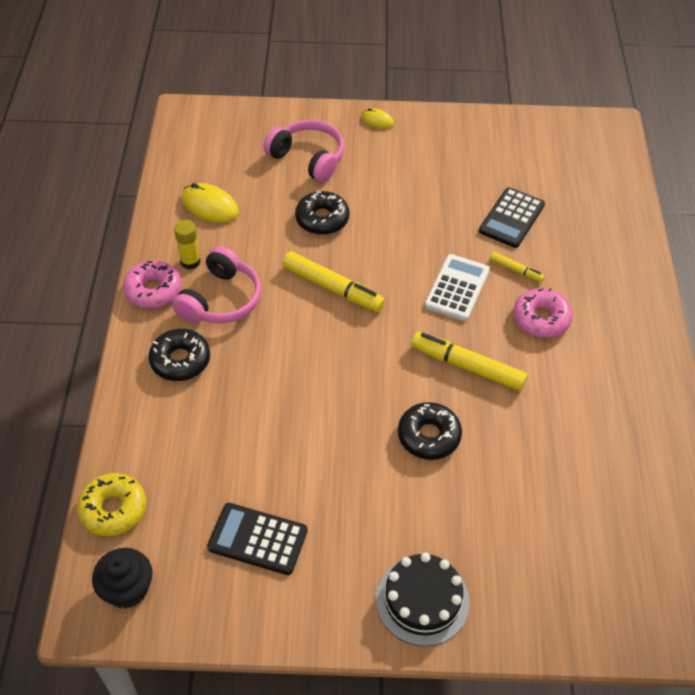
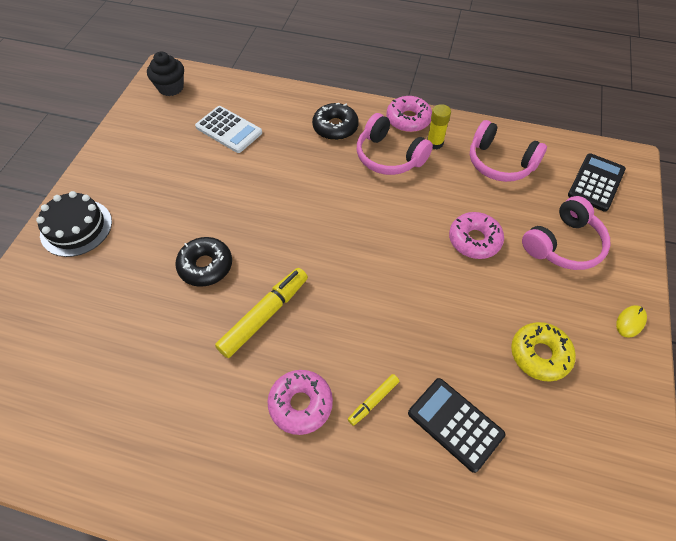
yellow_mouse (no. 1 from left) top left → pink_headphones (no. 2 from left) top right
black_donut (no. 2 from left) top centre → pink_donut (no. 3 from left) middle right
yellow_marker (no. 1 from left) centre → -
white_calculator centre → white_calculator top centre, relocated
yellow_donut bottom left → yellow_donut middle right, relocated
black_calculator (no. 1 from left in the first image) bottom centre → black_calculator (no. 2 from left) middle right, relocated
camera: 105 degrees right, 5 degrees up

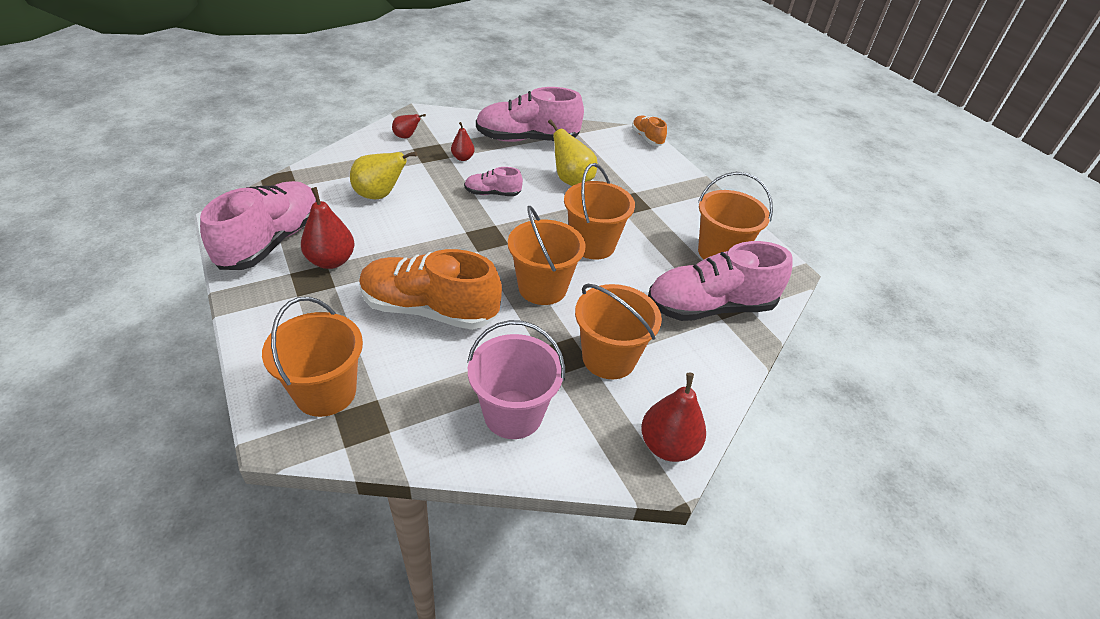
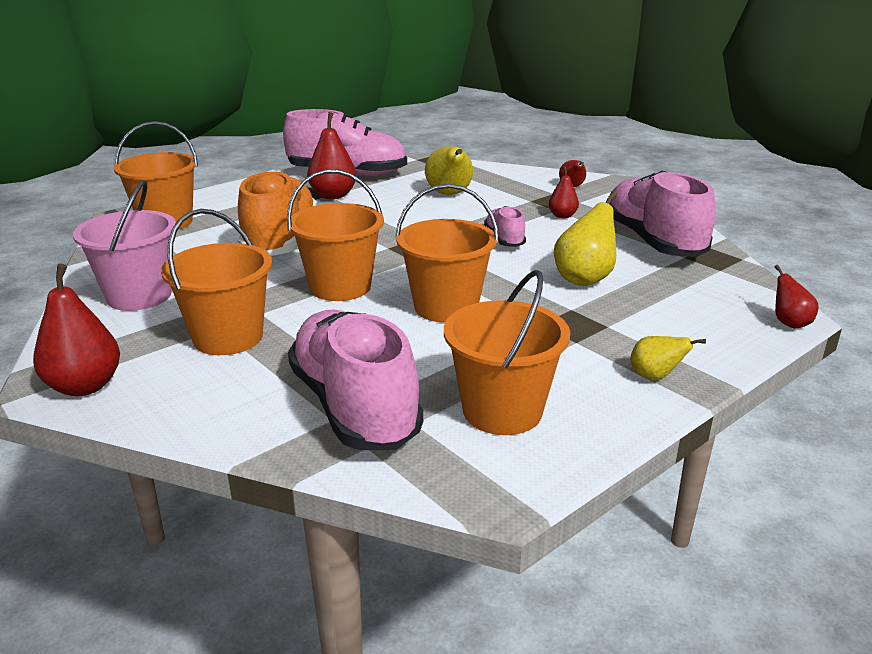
orange_shoe (no. 2 from left) top centre → red_pear (no. 5 from left) middle right
- → yellow_pear (no. 3 from left) middle right
camera: 80 degrees right, 15 degrees down

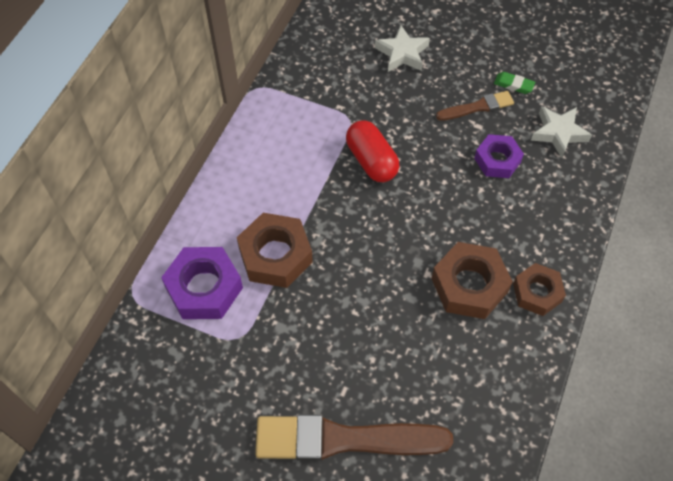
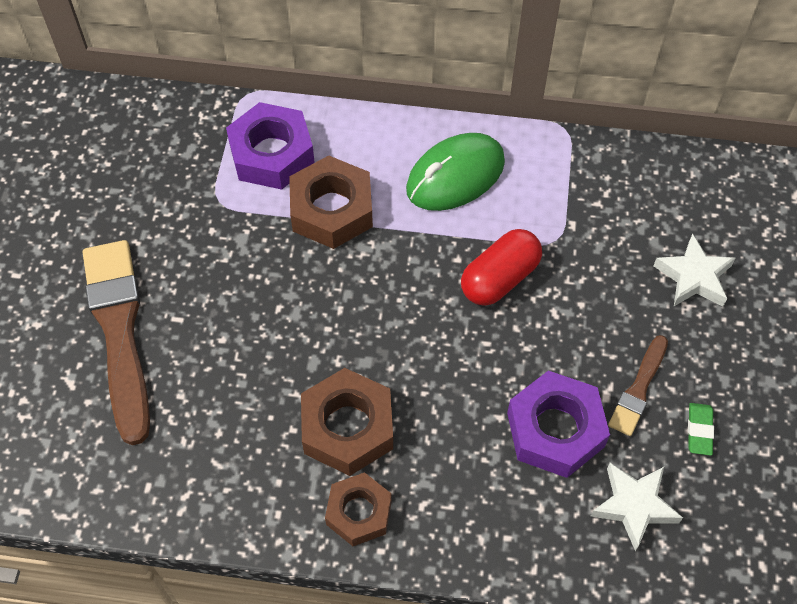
brown_brush (no. 2 from left) top right → brown_brush (no. 2 from left) middle right, 60 degrees clockwise
purple_nut (no. 2 from left) top right → purple_nut (no. 2 from left) bottom right, x1.52
- → green_mouse top centre
camera: 75 degrees right, 0 degrees up

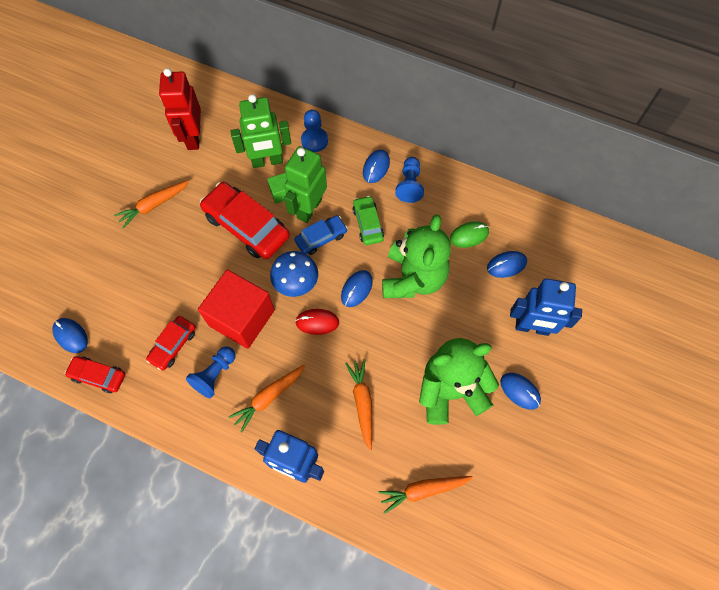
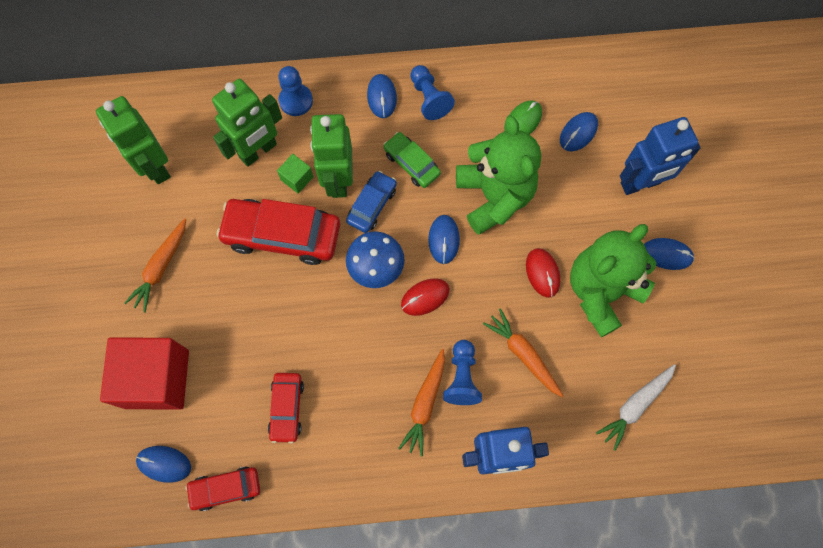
red_robot top left → green_robot (no. 1 from left) top left
red_cube middle left → red_cube bottom left, relocated
blue_pawn (no. 1 from left in the first image) middle left → blue_pawn (no. 3 from left) bottom centre, relocated
orange_carrot (no. 4 from left) bottom centre → white_carrot bottom right
- → red_mouse (no. 2 from left) centre
camera: 30 degrees left, 5 degrees up

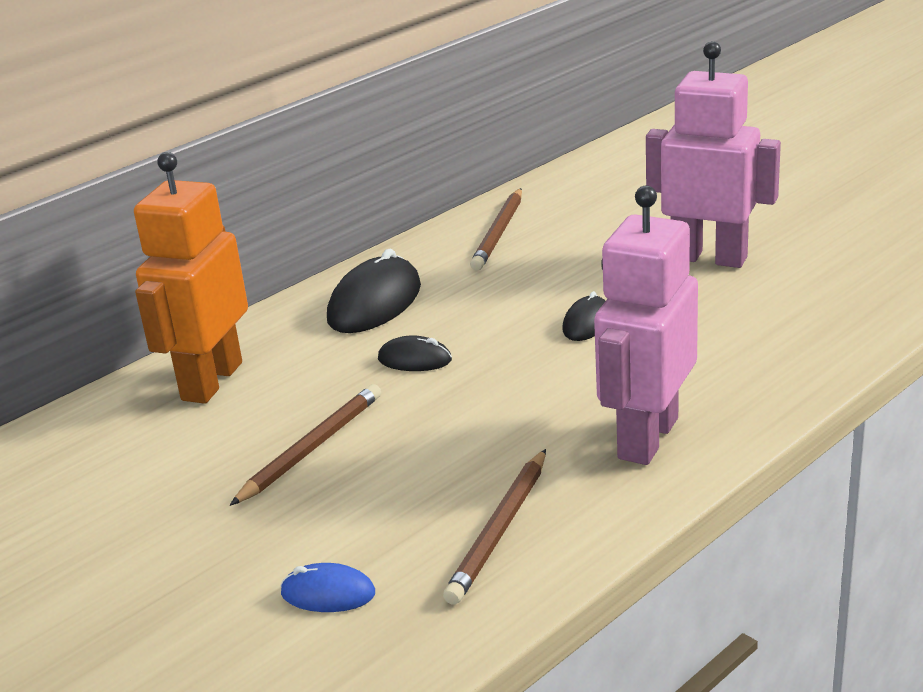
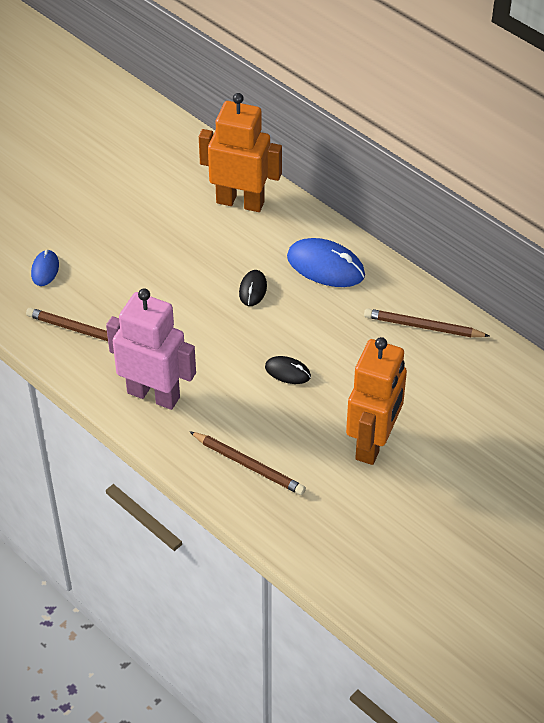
pink_robot (no. 2 from left) top right → orange_robot (no. 2 from left) middle right
black_mouse (no. 1 from left) centre → blue_mouse (no. 2 from left) centre
brown_pencil (no. 1 from left in the first image) middle left → brown_pencil (no. 2 from left) centre, relocated
camera: 85 degrees right, 20 degrees up

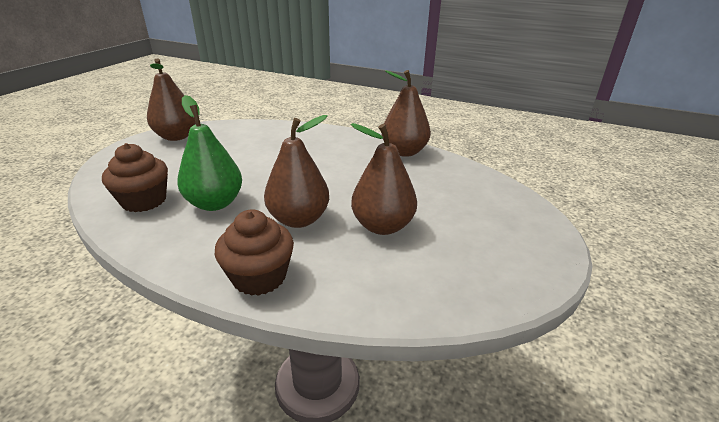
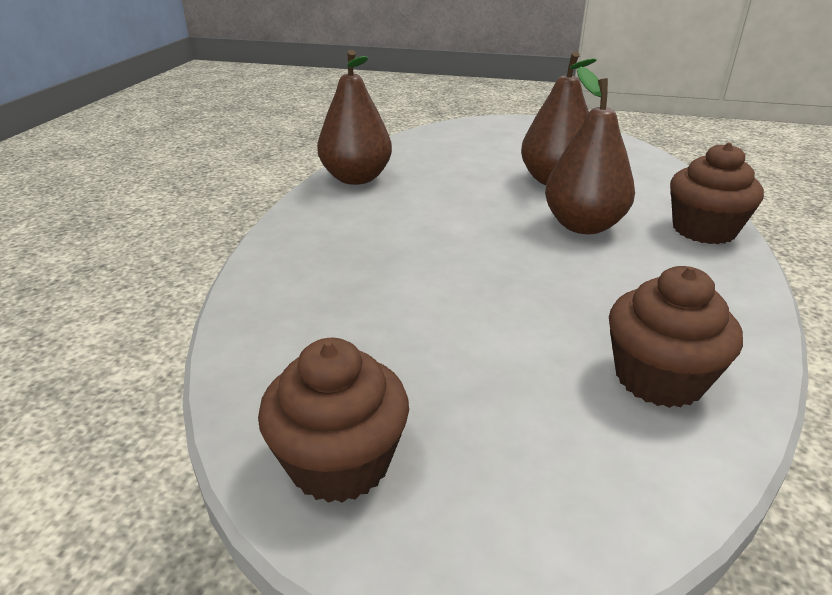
brown_pear (no. 1 from left) top left → brown_cupcake (no. 1 from left) bottom centre
green_pear middle left → -
camera: 100 degrees left, 0 degrees up

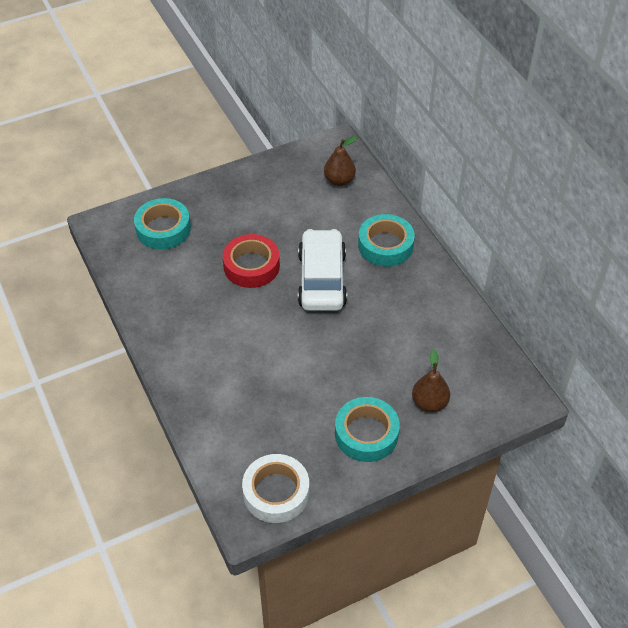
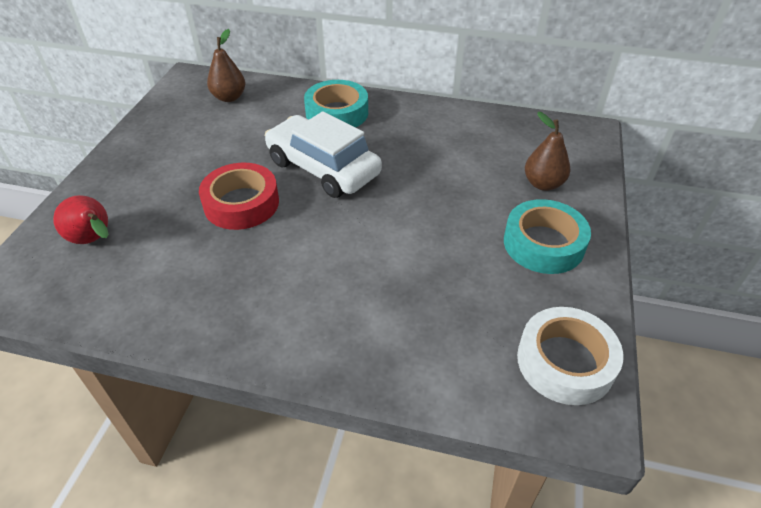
turquoise_tape (no. 1 from left) middle left → red_pear middle left
camera: 50 degrees left, 5 degrees down

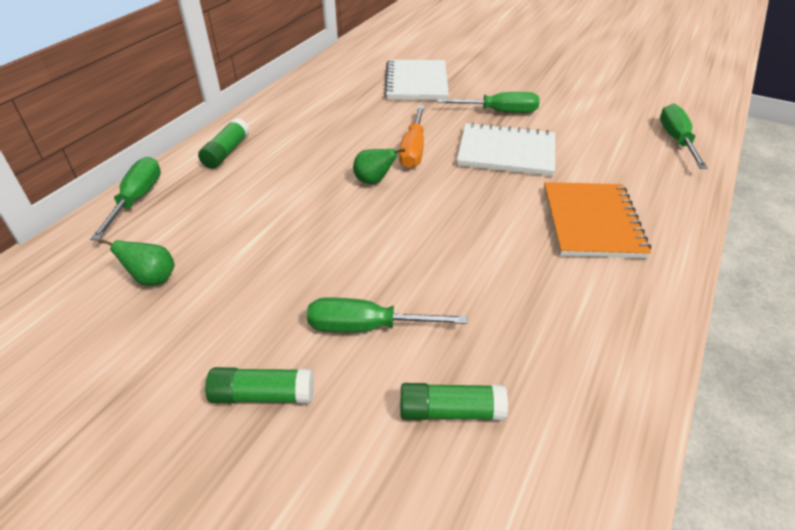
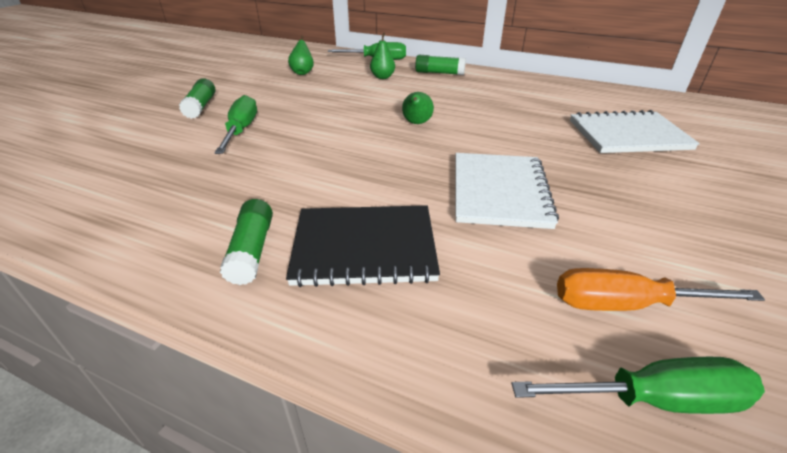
green_screwdriver (no. 3 from left) top centre → -
orange_screwdriver top centre → orange_screwdriver middle right, relocated
orange_notebook middle right → black_notebook centre
green_glue_stick (no. 3 from left in the first image) bottom centre → green_glue_stick (no. 2 from left) middle left, relocated
- → green_pear (no. 2 from left) top centre
camera: 85 degrees right, 5 degrees down

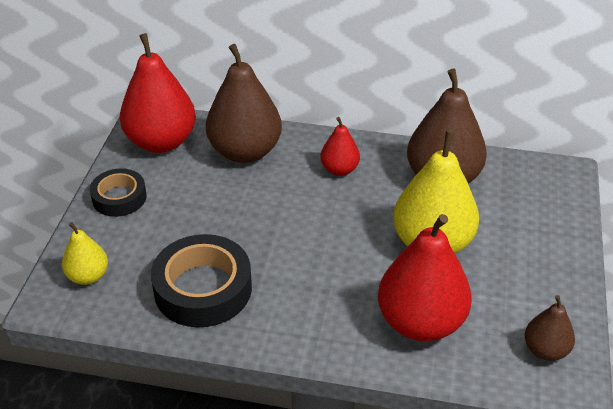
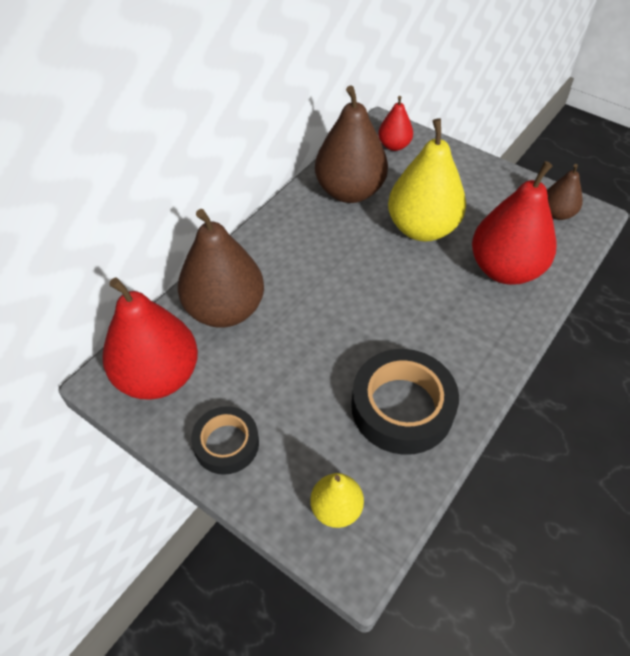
red_pear (no. 2 from left) centre → red_pear (no. 2 from left) top centre, relocated
camera: 65 degrees left, 10 degrees up

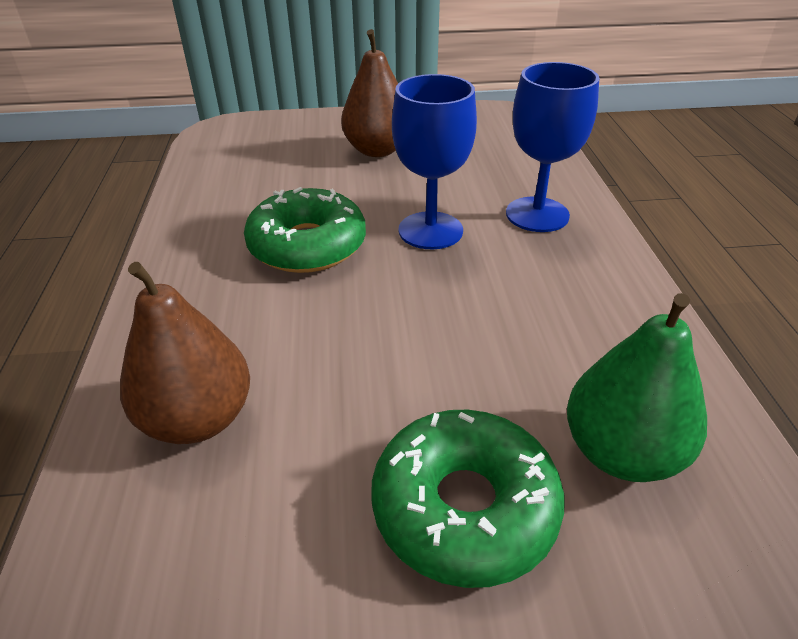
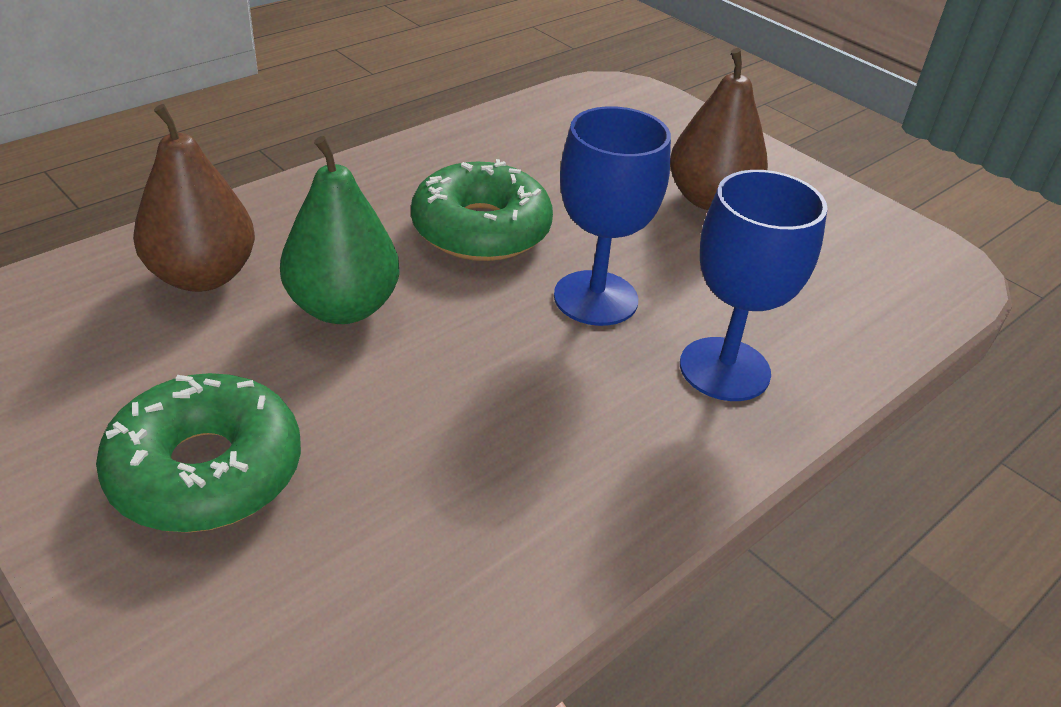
green_pear middle right → green_pear top left, relocated
camera: 50 degrees right, 0 degrees up

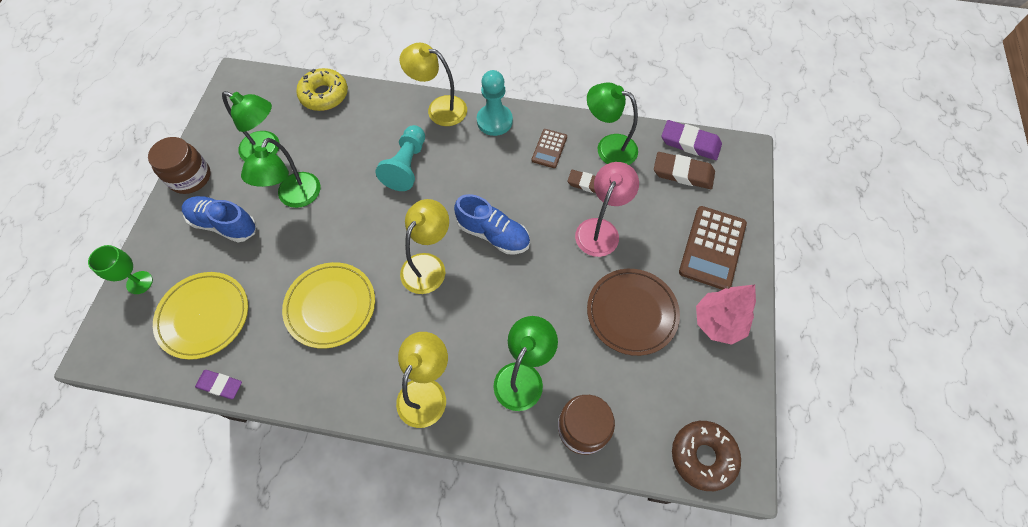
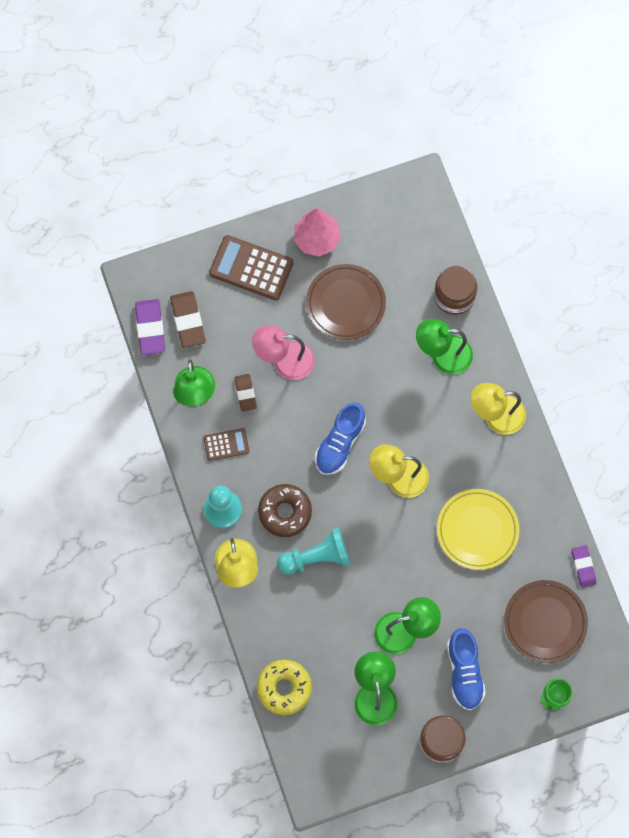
blue_shoe (no. 2 from left in the first image) centre → blue_shoe (no. 1 from left) centre, 150 degrees counterclockwise
brown_calculator (no. 2 from left) middle right → brown_calculator (no. 2 from left) top centre, 150 degrees counterclockwise
yellow_plate (no. 1 from left) middle left → brown_plate (no. 2 from left) bottom right
brown_donut bottom right → brown_donut centre, relocated
camera: 120 degrees left, 10 degrees up

